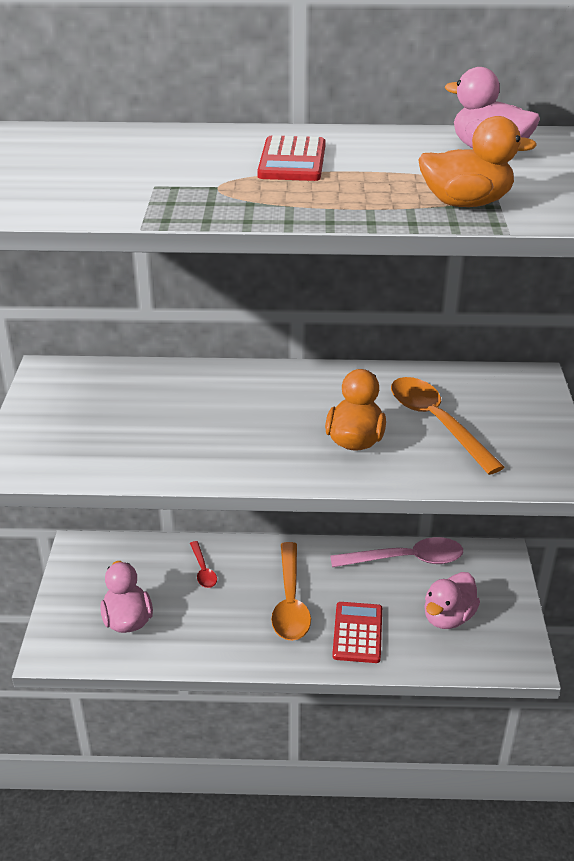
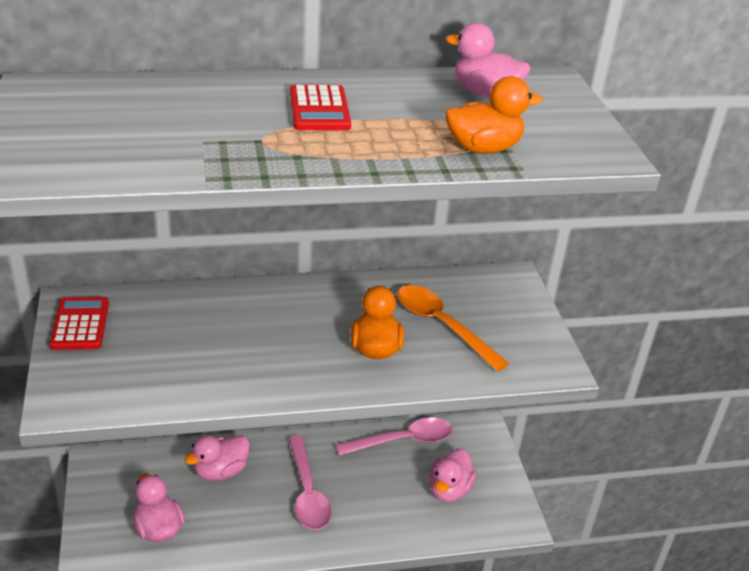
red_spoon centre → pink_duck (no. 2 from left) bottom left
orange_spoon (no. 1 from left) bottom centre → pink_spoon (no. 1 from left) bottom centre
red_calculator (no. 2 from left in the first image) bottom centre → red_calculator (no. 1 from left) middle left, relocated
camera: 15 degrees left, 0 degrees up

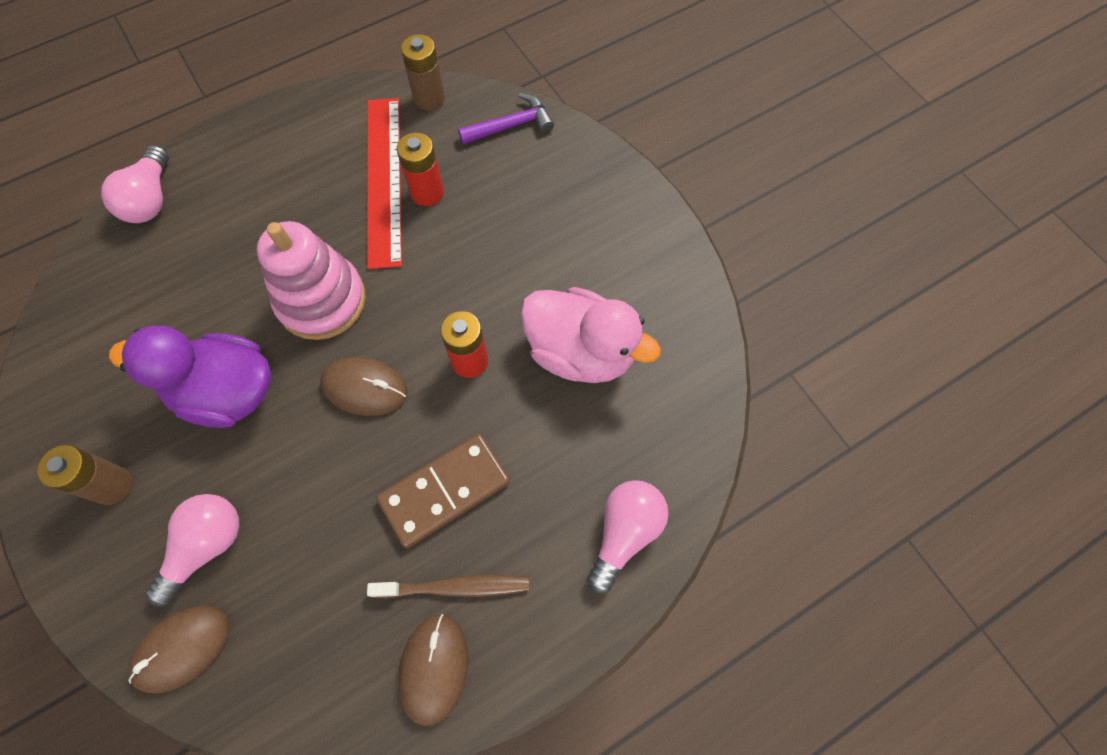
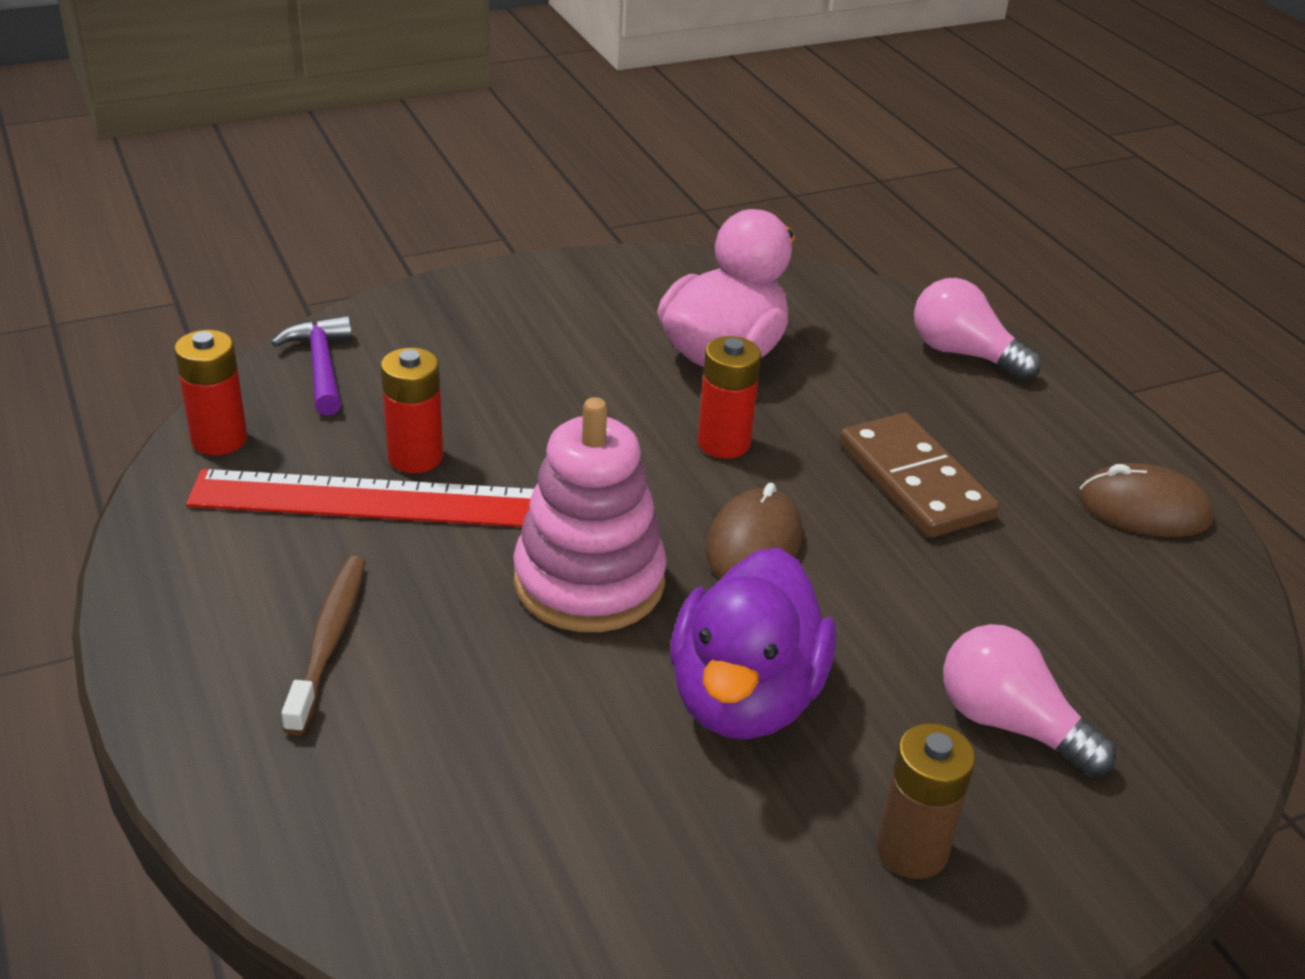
brown_battery (no. 2 from left) top centre → red_battery (no. 1 from left) middle left
pink_light_bulb (no. 1 from left) top left → -
brown_toothbrush bottom centre → brown_toothbrush middle left, relocated
brown_mouse (no. 1 from left) bottom left → -
camera: 85 degrees left, 30 degrees down

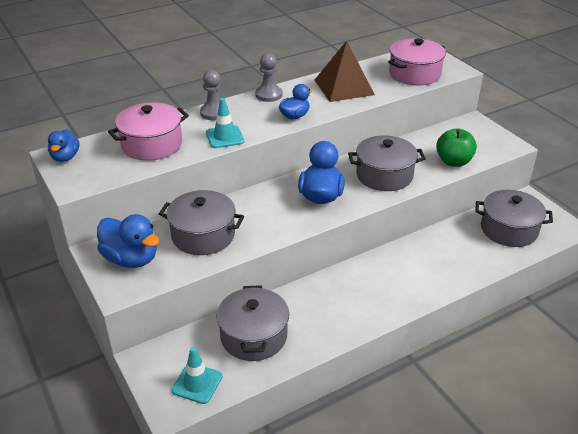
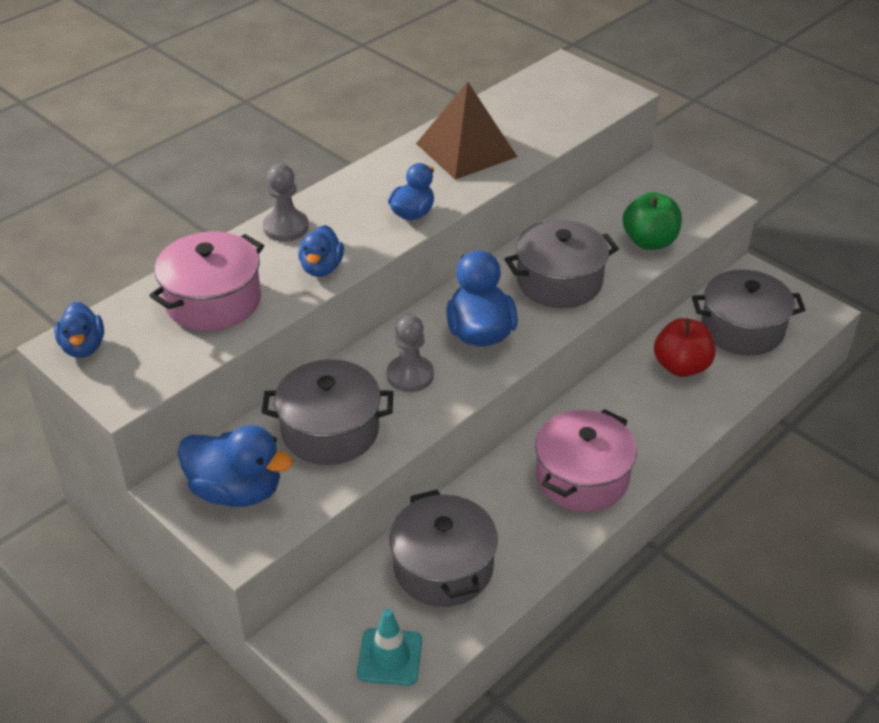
pink_pot (no. 2 from left) top right → pink_pot (no. 2 from left) middle right, relocated
grey_pawn (no. 2 from left) top centre → grey_pawn (no. 2 from left) centre, relocated
turquoise_traffic_cone (no. 2 from left) top centre → blue_duck (no. 3 from left) centre
- → red_apple middle right
camera: 15 degrees left, 5 degrees up

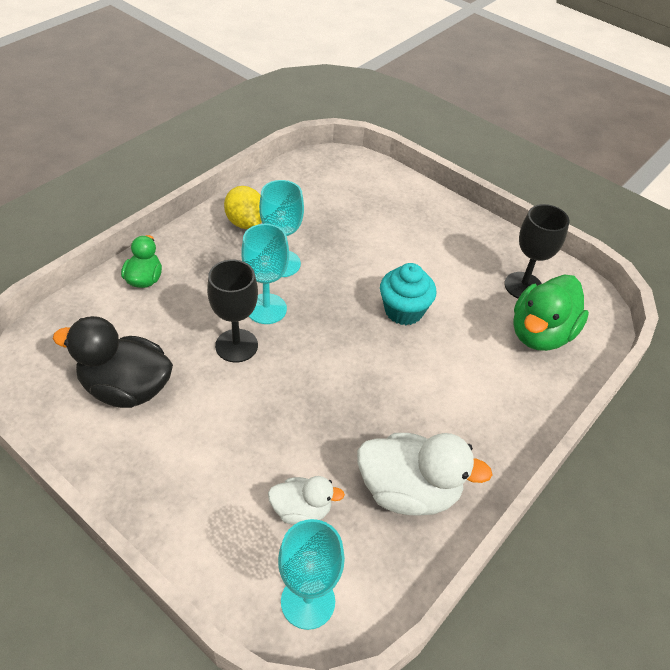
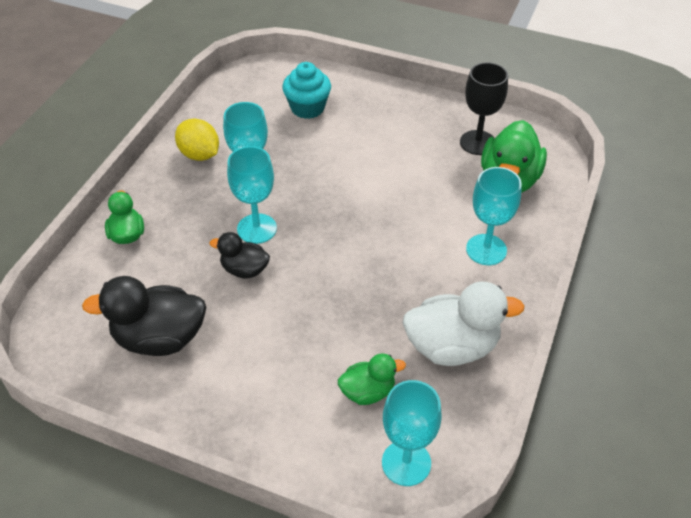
black_goblet (no. 1 from left) centre → black_duck (no. 2 from left) centre
turquoise_cupcake centre → turquoise_cupcake top centre, relocated
white_duck (no. 1 from left) bottom centre → green_duck (no. 2 from left) bottom centre
- → turquoise_goblet (no. 4 from left) middle right
camera: 15 degrees left, 0 degrees up

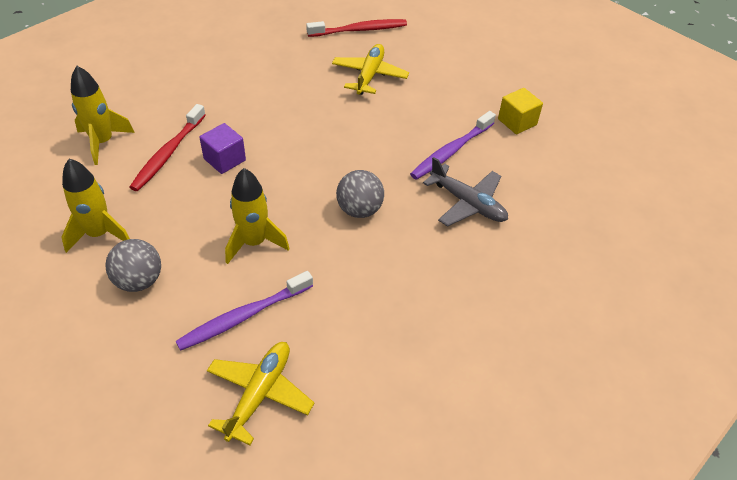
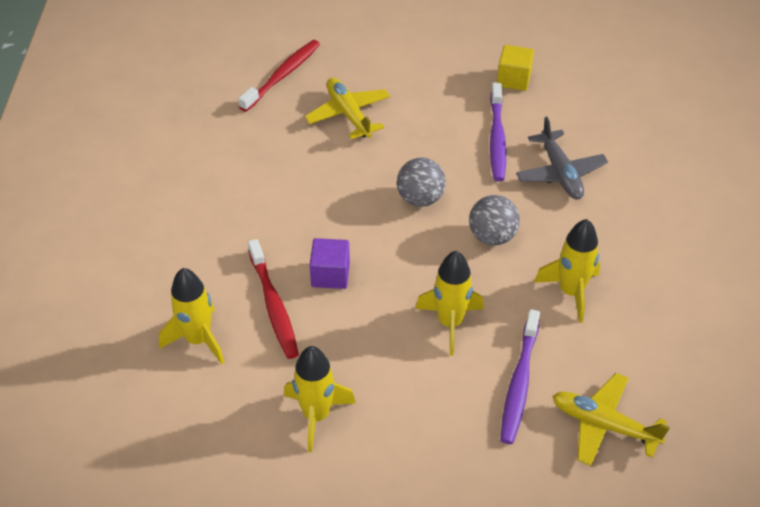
grey_plane centre → grey_plane top right, 75 degrees clockwise
grey_ball (no. 1 from left) middle left → grey_ball (no. 1 from left) centre, relocated
yellow_plane (no. 1 from left in the first image) bottom centre → yellow_plane (no. 2 from left) bottom right, 45 degrees counterclockwise
- → yellow_rocket (no. 4 from left) middle right
camera: 40 degrees left, 0 degrees up

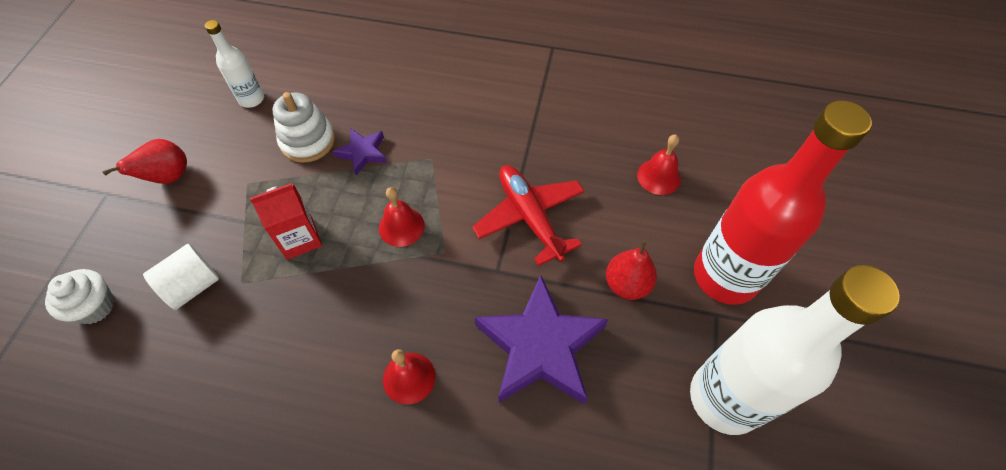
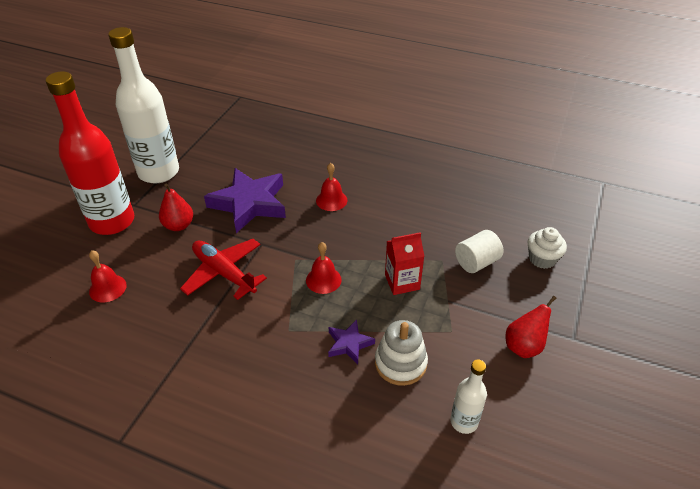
red_plane centre → red_plane middle left, 150 degrees clockwise
camera: 170 degrees left, 15 degrees down

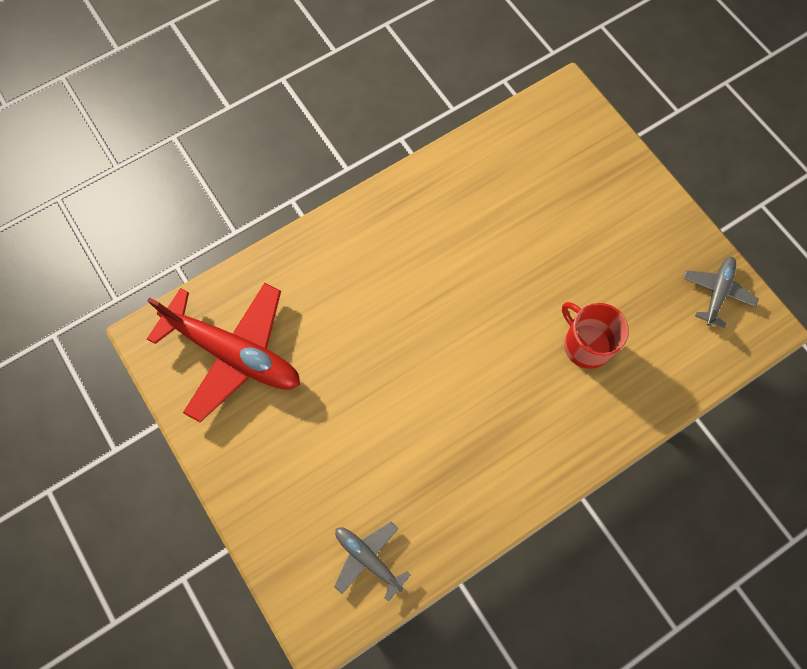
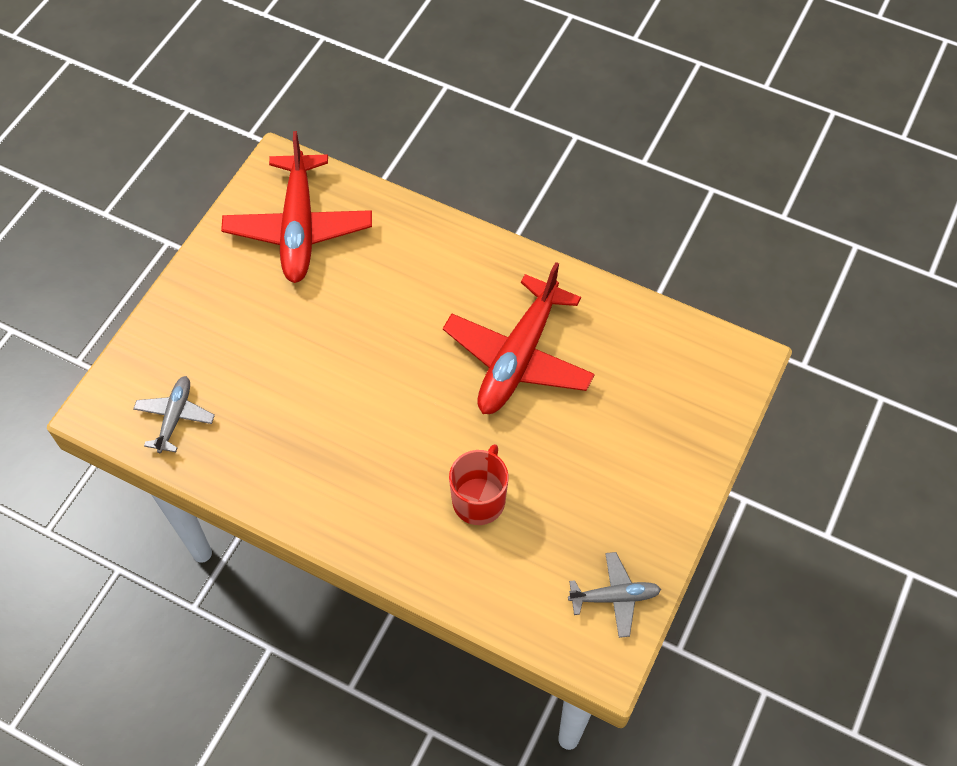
- → red_plane (no. 2 from left) centre
camera: 60 degrees right, 10 degrees down

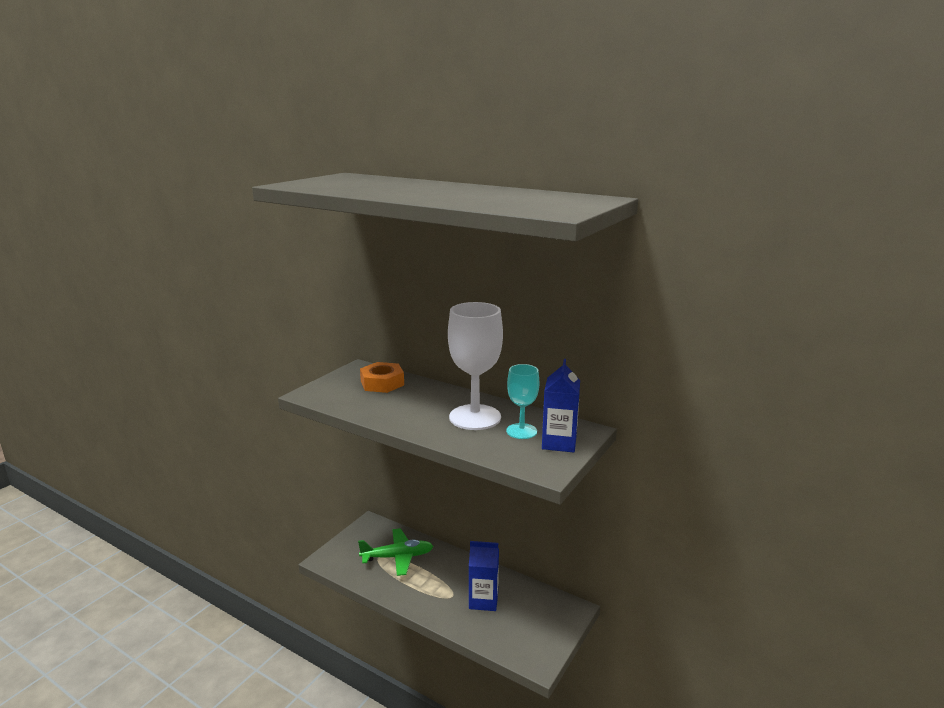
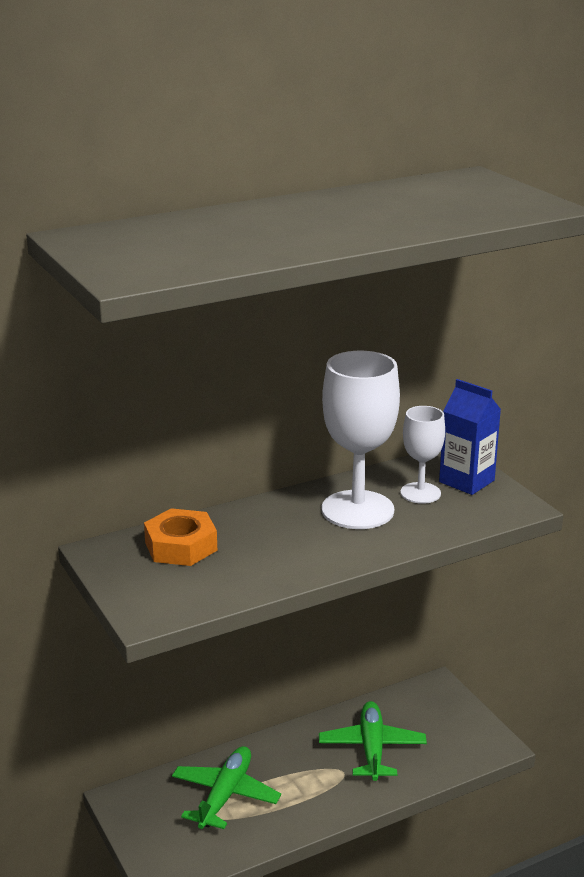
turquoise_goblet centre → white_goblet (no. 2 from left) middle right
blue_carton (no. 1 from left) bottom centre → green_plane (no. 2 from left) bottom centre
camera: 60 degrees left, 5 degrees up

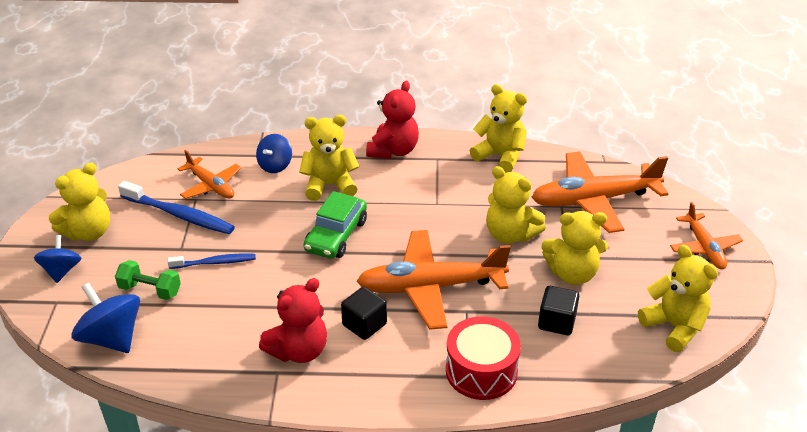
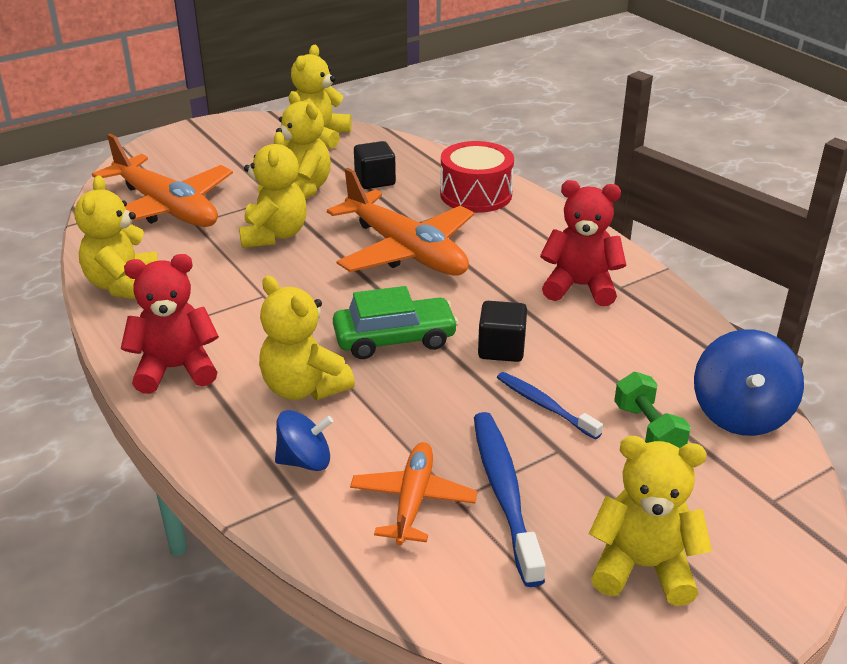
orange_plane (no. 4 from left) middle right → -
blue_spinning_top (no. 1 from left) middle left → -
black_cube (no. 1 from left in the first image) bottom centre → black_cube (no. 2 from left) centre, relocated
camera: 125 degrees left, 5 degrees down

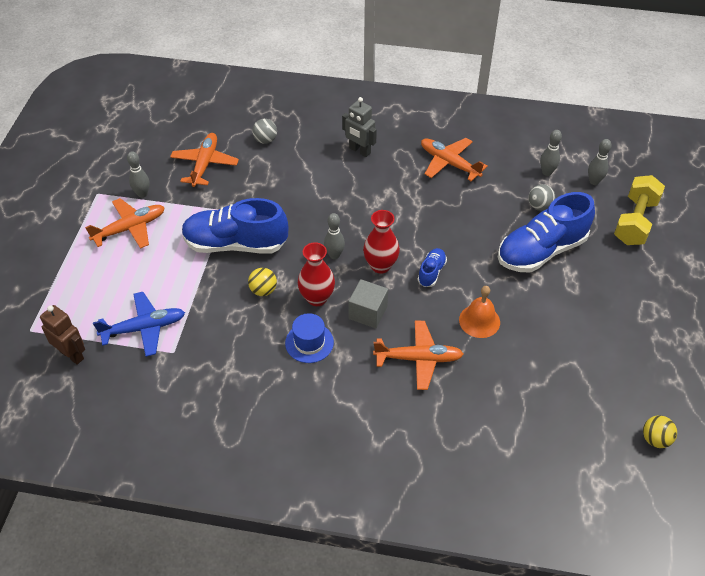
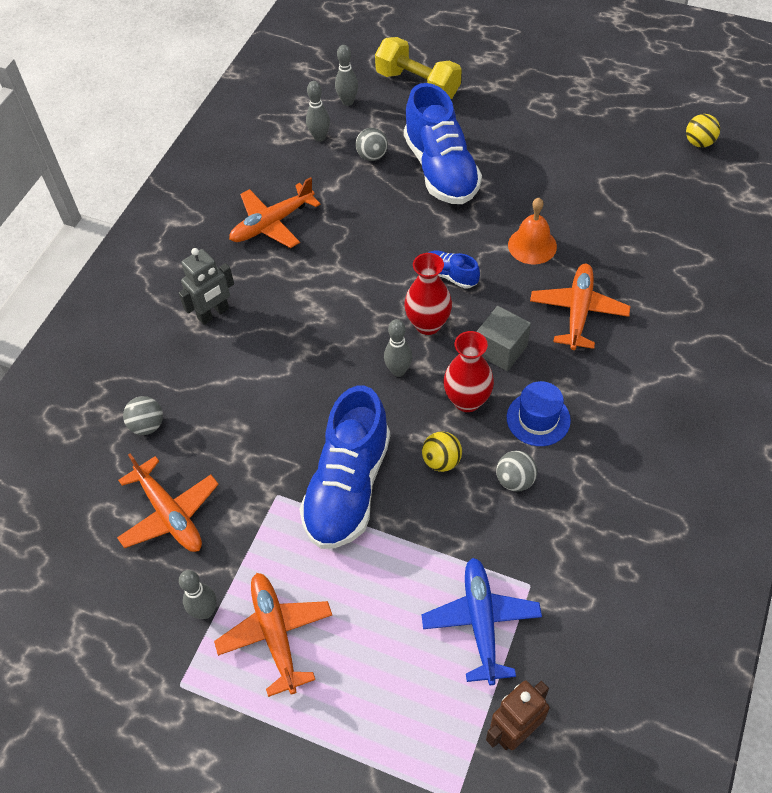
orange_plane (no. 2 from left in the first image) top left → orange_plane (no. 1 from left) middle left, 150 degrees counterclockwise
- → grey_ball (no. 3 from left) middle right
camera: 75 degrees left, 5 degrees up

